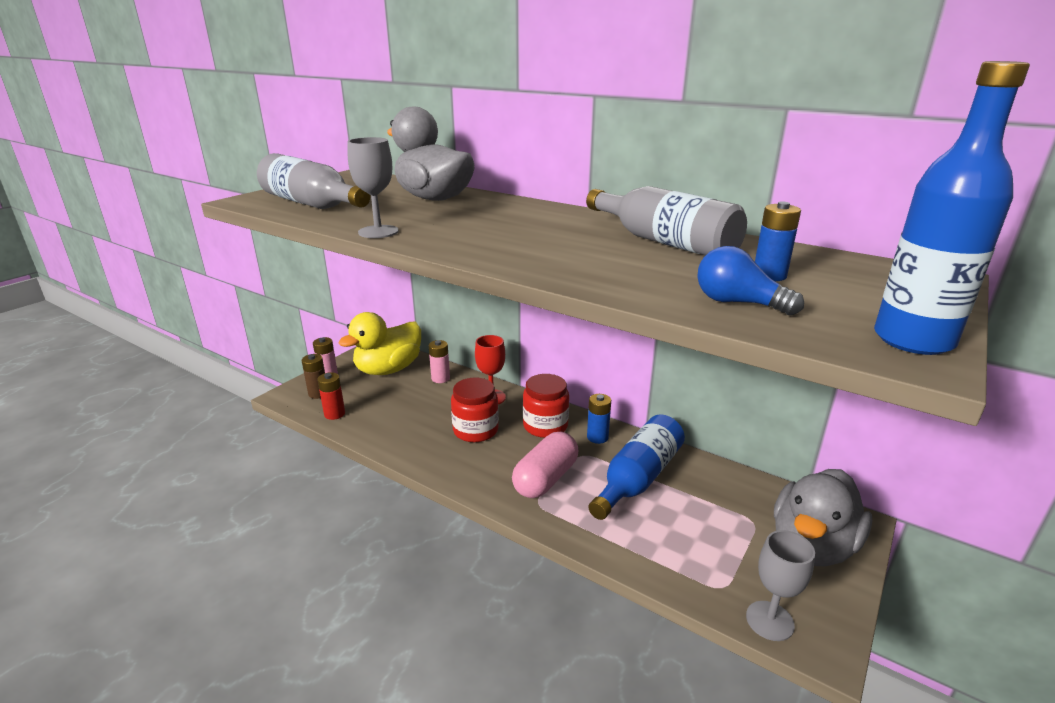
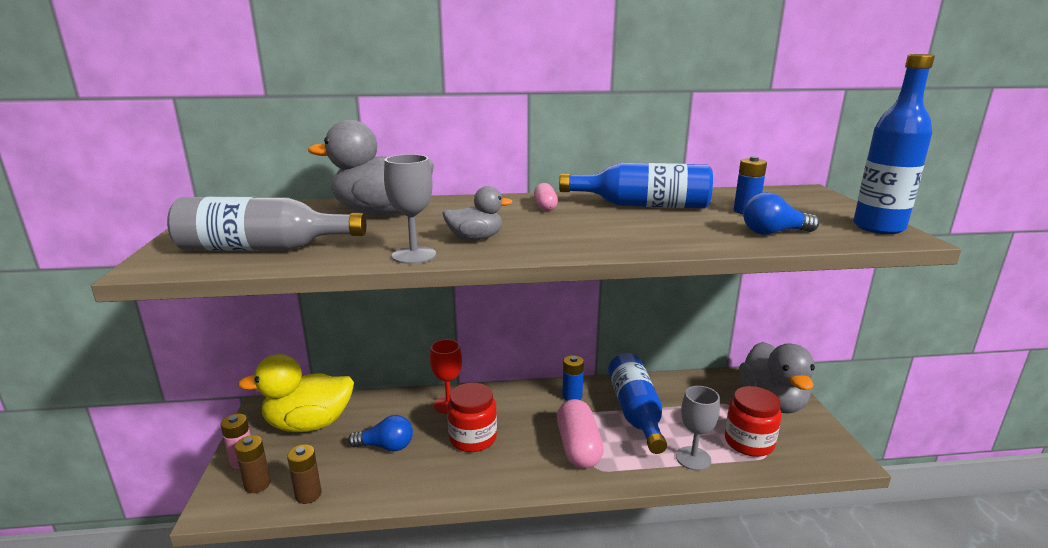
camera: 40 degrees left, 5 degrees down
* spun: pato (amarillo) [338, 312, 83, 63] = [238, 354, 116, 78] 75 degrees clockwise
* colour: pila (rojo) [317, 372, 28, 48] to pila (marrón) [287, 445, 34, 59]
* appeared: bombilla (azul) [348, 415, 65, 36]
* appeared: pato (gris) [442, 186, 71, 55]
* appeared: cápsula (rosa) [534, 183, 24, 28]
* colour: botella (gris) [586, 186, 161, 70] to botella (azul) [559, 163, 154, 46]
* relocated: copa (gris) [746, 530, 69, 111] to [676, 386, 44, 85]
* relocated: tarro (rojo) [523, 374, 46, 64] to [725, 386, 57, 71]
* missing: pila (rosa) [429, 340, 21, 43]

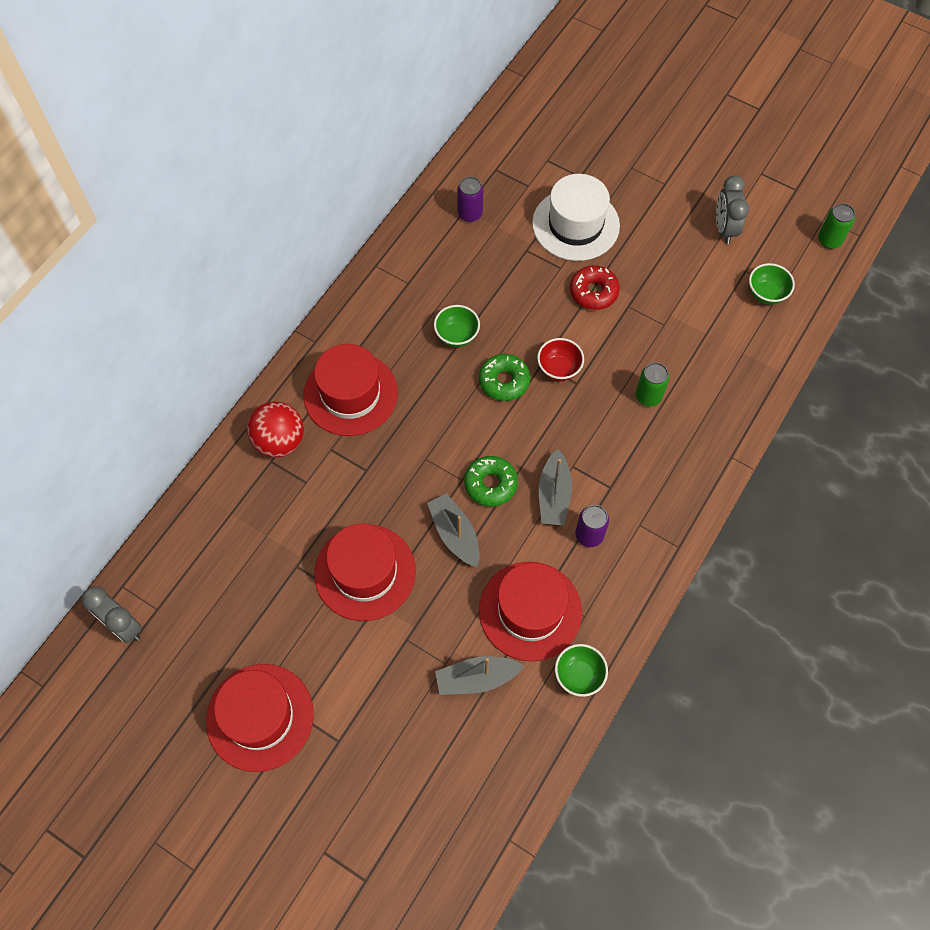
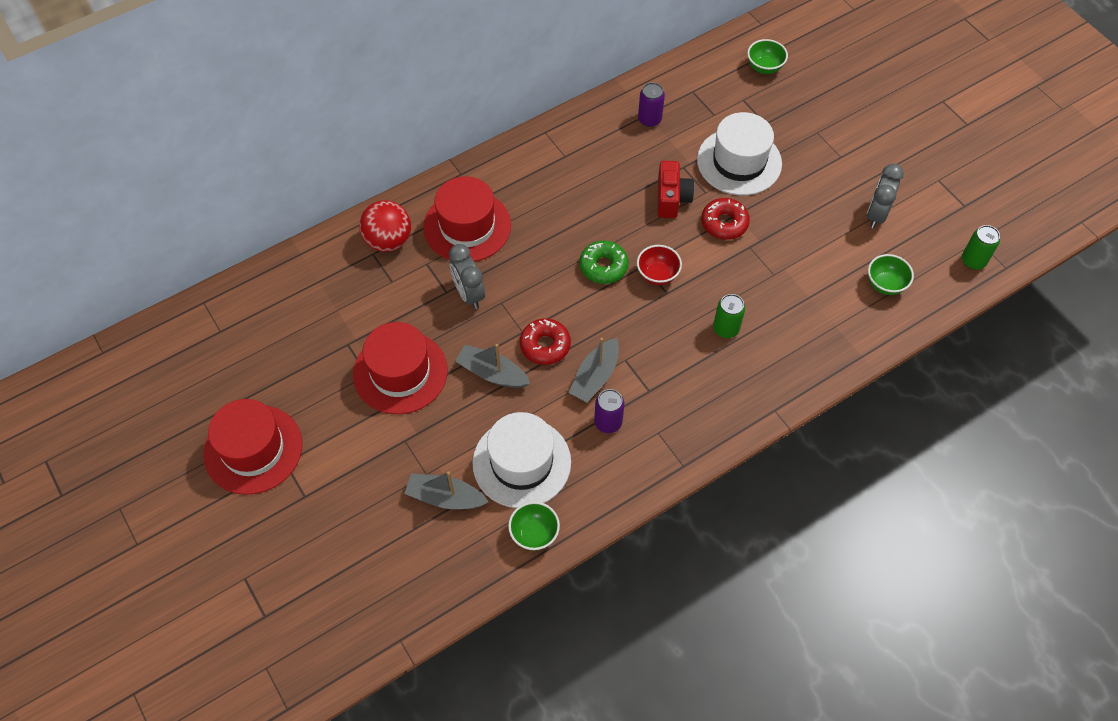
camera: 25 degrees right, 5 degrees down
* relocated: despertador (gris) [81, 586, 61, 57] to [449, 244, 36, 65]
* spun: barco (gris) [427, 493, 53, 74] = [455, 344, 75, 44] 60 degrees counterclockwise
* colour: sombrero (rojo) [479, 562, 103, 99] to sombrero (blanco) [473, 412, 98, 96]
* colour: rosquilla (verde) [464, 456, 54, 51] to rosquilla (rojo) [520, 318, 51, 47]
* appeared: cámara (rojo) [658, 161, 37, 57]
* relocated: cuenco (verde) [434, 305, 46, 42] to [747, 39, 41, 35]

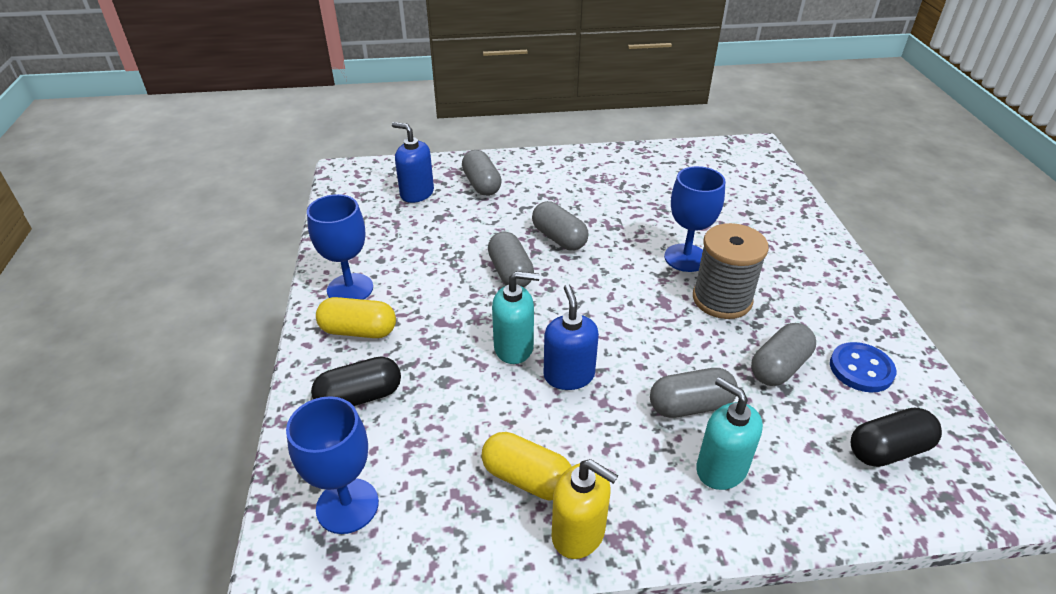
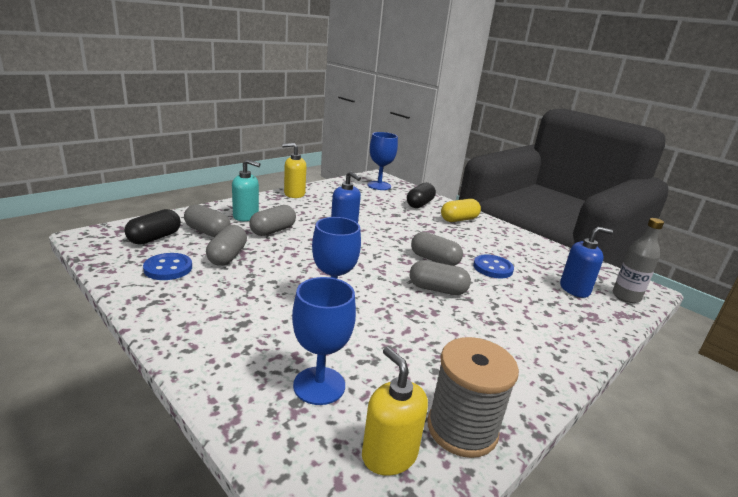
camera: 140 degrees right, 15 degrees down
* relocated: cápsula (gris) [462, 150, 40, 46] to [184, 204, 47, 33]
* relocated: copa (azul) [307, 194, 66, 106] to [292, 277, 64, 128]
* appeared: dispensador de jabón (amarillo) [362, 347, 66, 129]
* relocated: carrete (gris) [693, 223, 76, 96] to [427, 337, 92, 121]
* appeared: botón (azul) [473, 255, 41, 23]
* appeared: botella (gris) [613, 218, 51, 85]
* missing: cápsula (amarillo) [481, 432, 91, 69]
* missing: dispensador de jabón (turquesa) [492, 271, 48, 93]

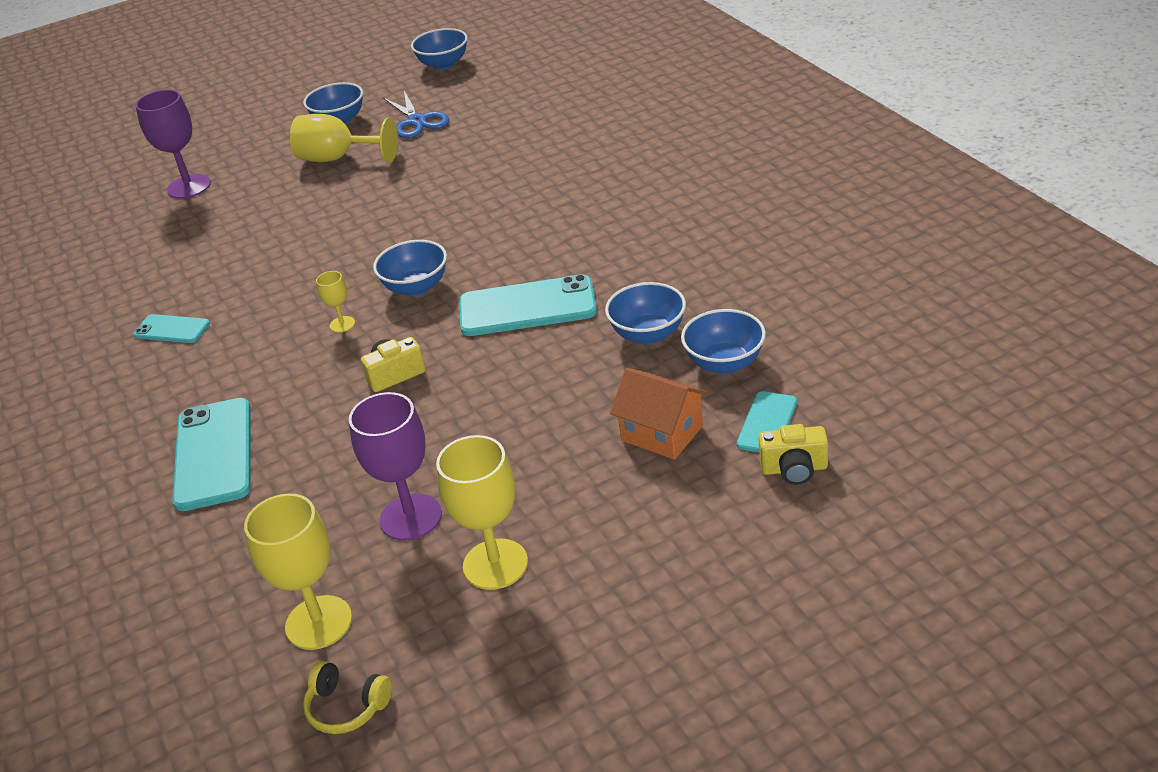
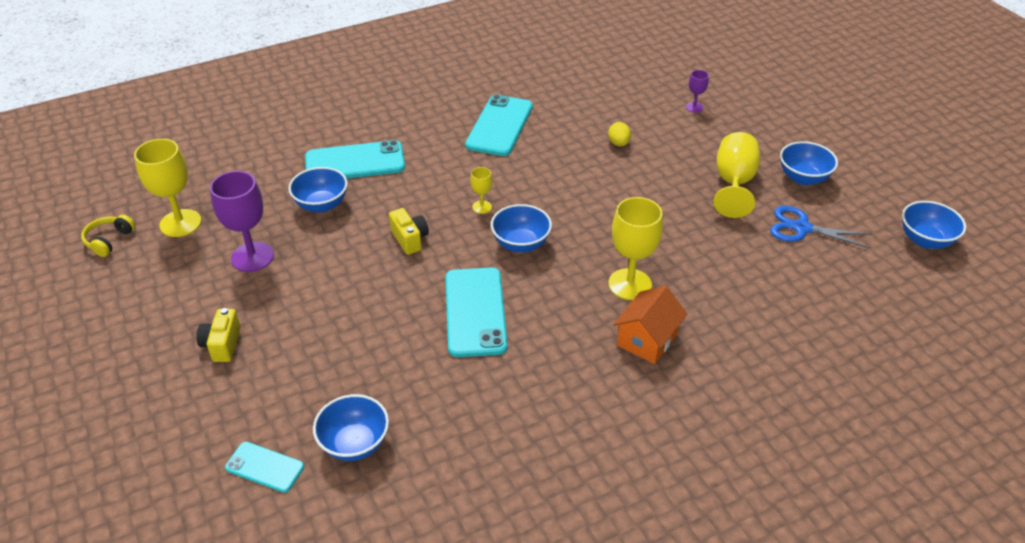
camera: 85 degrees right, 5 degrees up
* relocated: cámara (amarillo) [758, 424, 70, 61] to [196, 308, 45, 54]
* relocated: cuenco (azul) [605, 282, 81, 63] to [288, 167, 60, 46]
* size: móvil (turquesa) [133, 314, 77, 29] = [465, 95, 68, 61] x1.82
* appeared: huevo (amarillo) [608, 122, 23, 25]
* relocated: copa (amarillo) [436, 435, 92, 155] to [608, 197, 55, 103]
* relocated: casa (naranja) [610, 368, 98, 92] to [613, 286, 74, 78]
* size: copa (morado) [135, 89, 76, 110] = [686, 70, 23, 43] x0.49
* spun: tijeras (azul) [383, 91, 66, 47] = [770, 206, 102, 43] 45 degrees clockwise

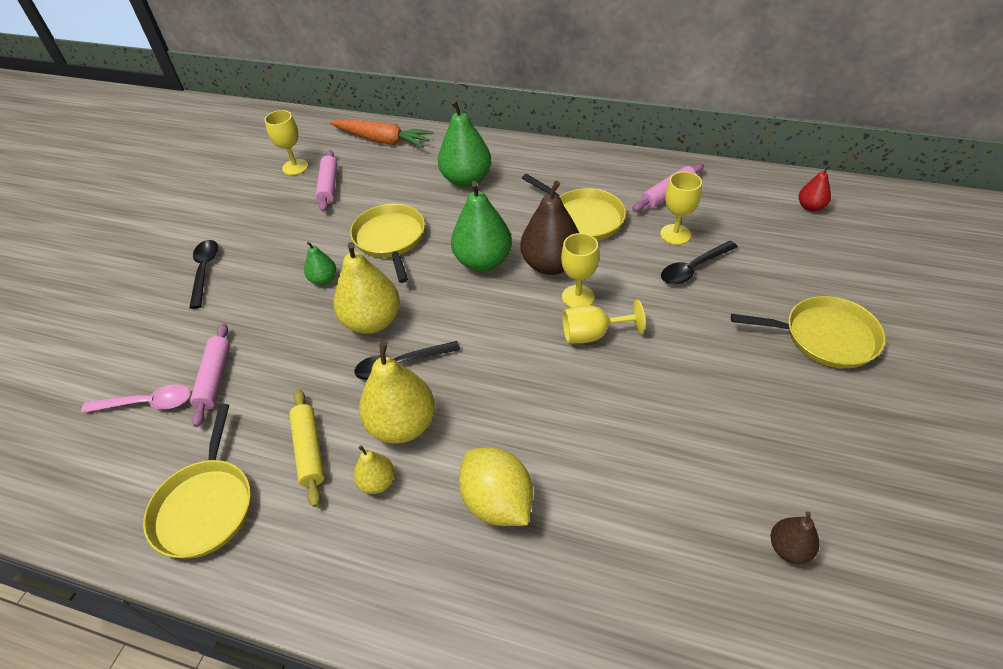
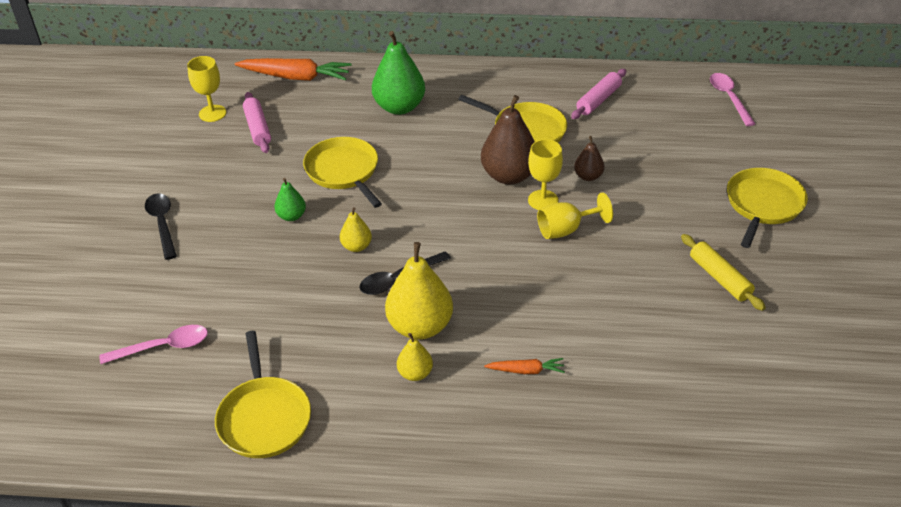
camera: 15 degrees left, 5 degrees down
* size: pera (amarillo) [333, 242, 67, 92] = [340, 207, 32, 45] x0.52
* exchanged: limón (amarillo) [459, 447, 74, 79] to zanahoria (naranja) [484, 358, 81, 16]
* relocated: pera (marrón) [771, 511, 49, 53] to [574, 136, 31, 45]
* relocated: rodillo (amarillo) [289, 389, 36, 118] to [681, 234, 85, 77]
* exchanged: pera (rojo) [799, 165, 32, 47] to cuchara (rosa) [710, 73, 45, 53]
* spun: sartén (amarillo) [731, 296, 155, 72] = [727, 168, 81, 80] 60 degrees counterclockwise
* missing: rodillo (rosa) [190, 323, 40, 104]
* missing: pera (verde) [451, 181, 61, 90]
* missing: copa (amarillo) [660, 172, 42, 73]
* missing: cuchara (negro) [661, 241, 77, 44]

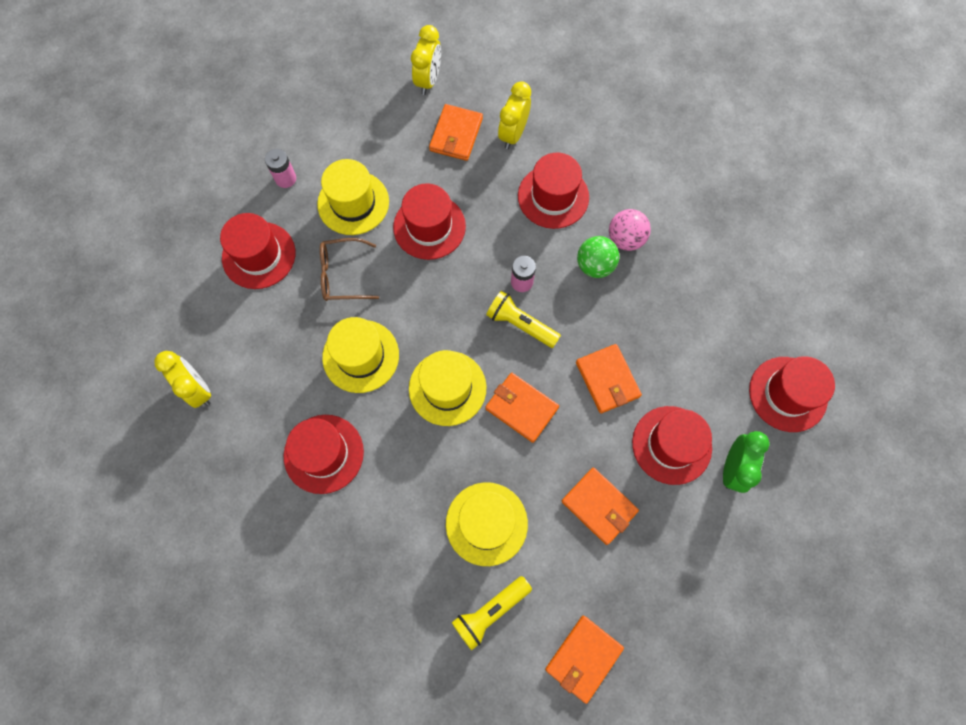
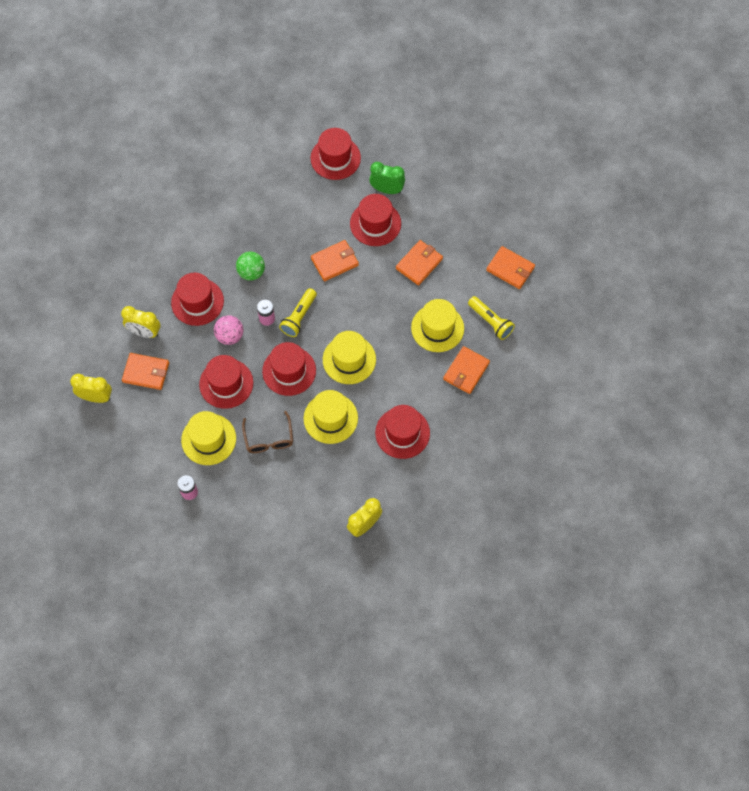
camera: 95 degrees left, 5 degrees down
* relocated: pelota (rosa) [609, 209, 42, 42] to [214, 315, 29, 30]
* relocated: sombrero (rojo) [220, 213, 75, 76] to [262, 342, 54, 54]
* relocated: cartera (naranja) [485, 373, 74, 70] to [443, 346, 47, 48]

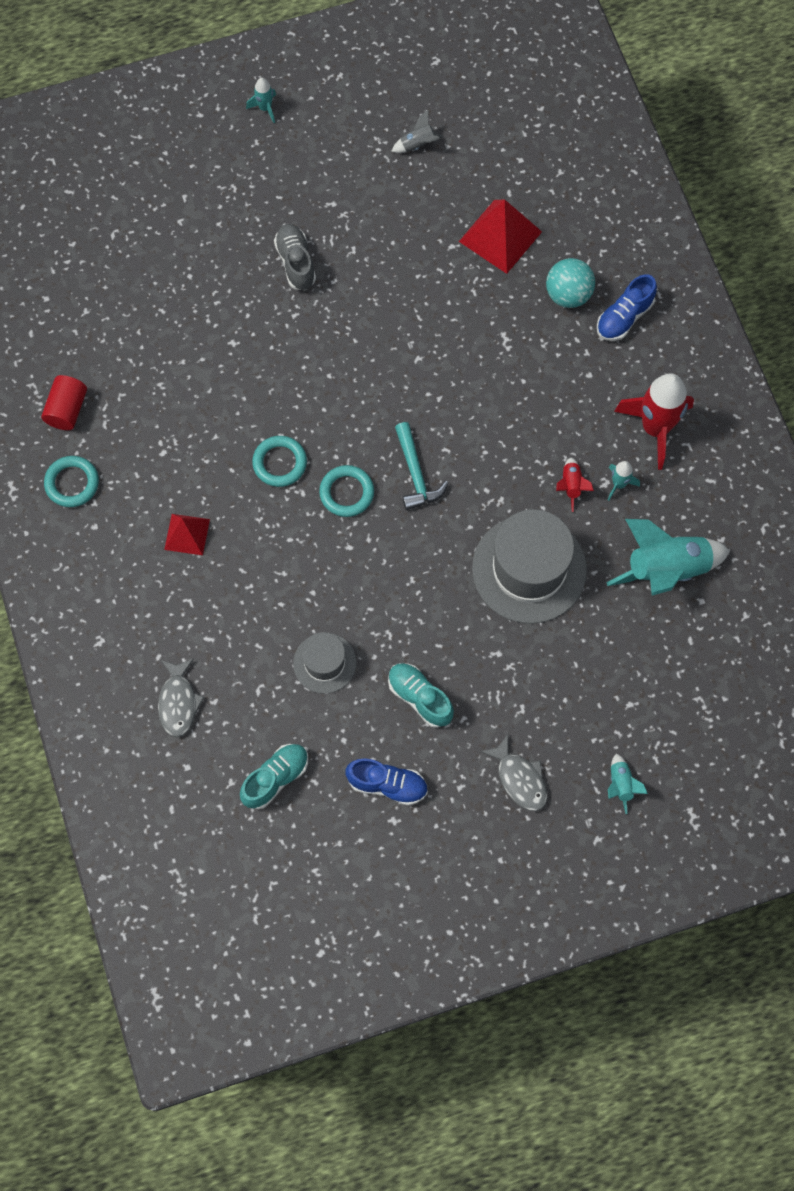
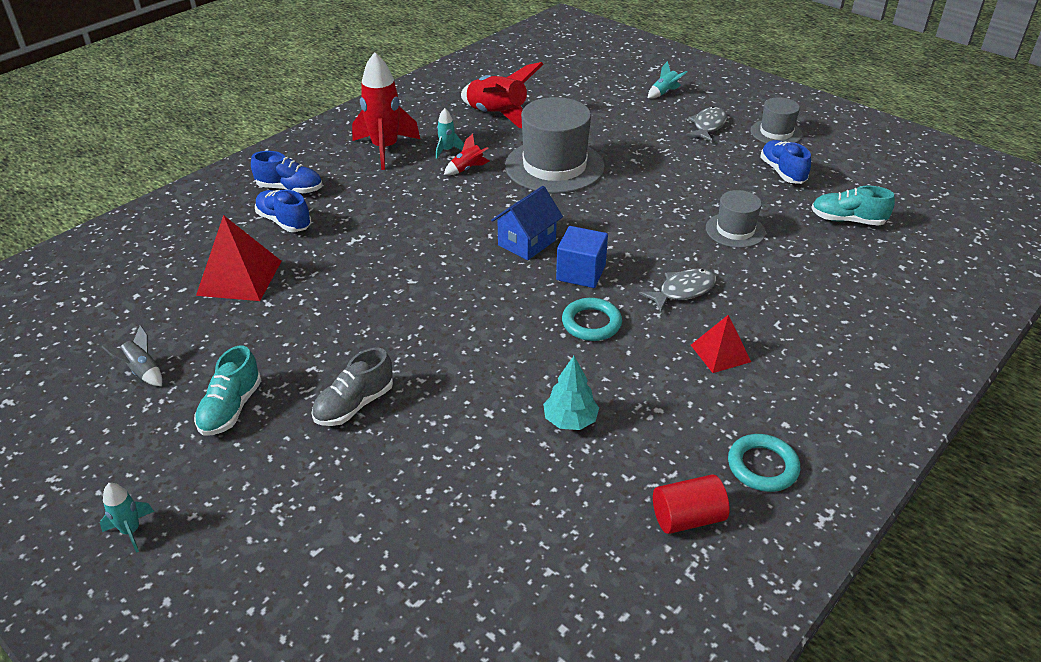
camera: 120 degrees left, 30 degrees down
* relocated: zapato (turquesa) [388, 663, 66, 65] to [194, 346, 67, 90]
* exchanged: pelota (turquesa) [546, 258, 49, 50] to zapato (azul) [255, 189, 56, 43]
* colour: cohete (turquesa) [606, 519, 124, 76] to cohete (rojo) [461, 62, 83, 66]
* exchanged: martillo (turquesa) [395, 422, 53, 88] to casa (azul) [491, 186, 72, 74]
* appeared: árbol (turquesa) [543, 356, 56, 74]
* exchanged: anillo (turquesa) [319, 465, 55, 52] to cubo (azul) [556, 226, 52, 62]
* relocated: pez (gris) [158, 659, 47, 78] to [639, 269, 78, 43]
* appeared: sombrero (gris) [751, 97, 52, 46]

